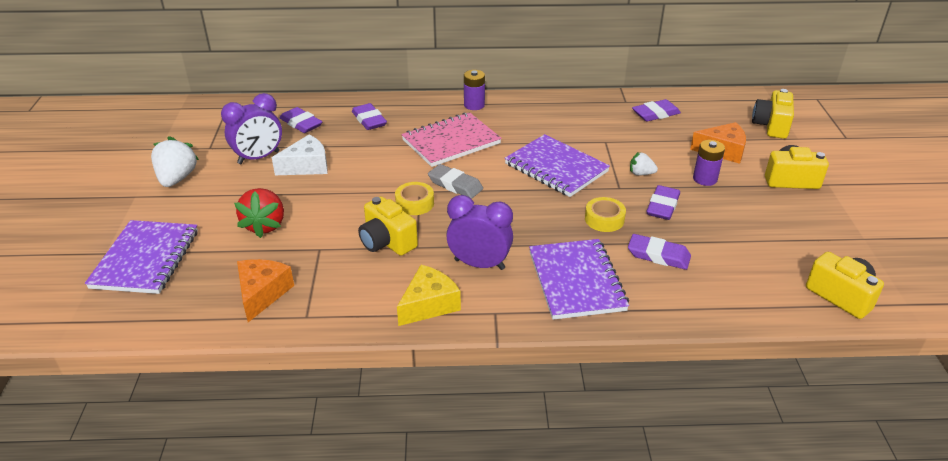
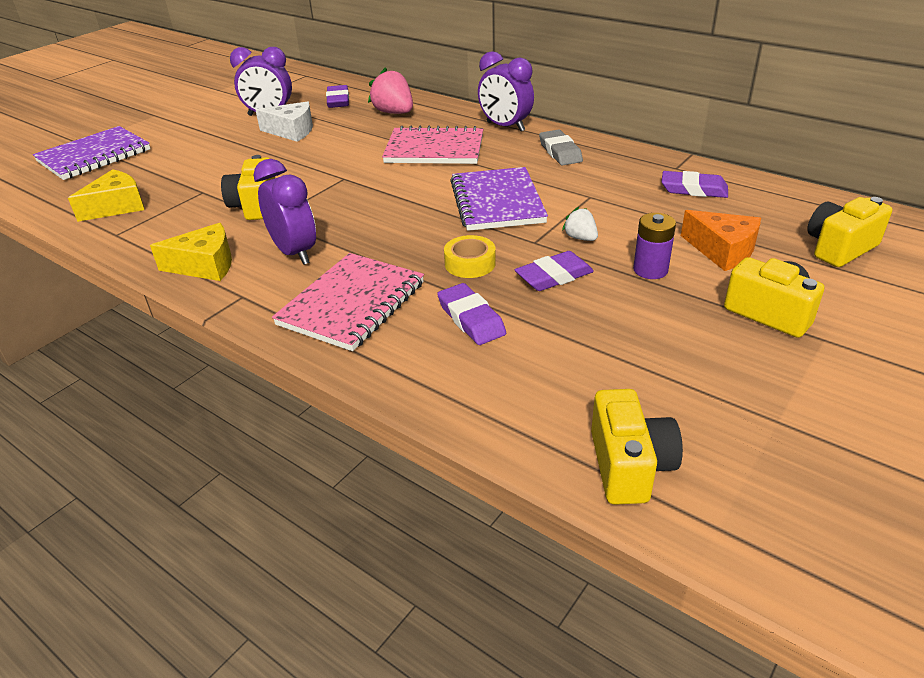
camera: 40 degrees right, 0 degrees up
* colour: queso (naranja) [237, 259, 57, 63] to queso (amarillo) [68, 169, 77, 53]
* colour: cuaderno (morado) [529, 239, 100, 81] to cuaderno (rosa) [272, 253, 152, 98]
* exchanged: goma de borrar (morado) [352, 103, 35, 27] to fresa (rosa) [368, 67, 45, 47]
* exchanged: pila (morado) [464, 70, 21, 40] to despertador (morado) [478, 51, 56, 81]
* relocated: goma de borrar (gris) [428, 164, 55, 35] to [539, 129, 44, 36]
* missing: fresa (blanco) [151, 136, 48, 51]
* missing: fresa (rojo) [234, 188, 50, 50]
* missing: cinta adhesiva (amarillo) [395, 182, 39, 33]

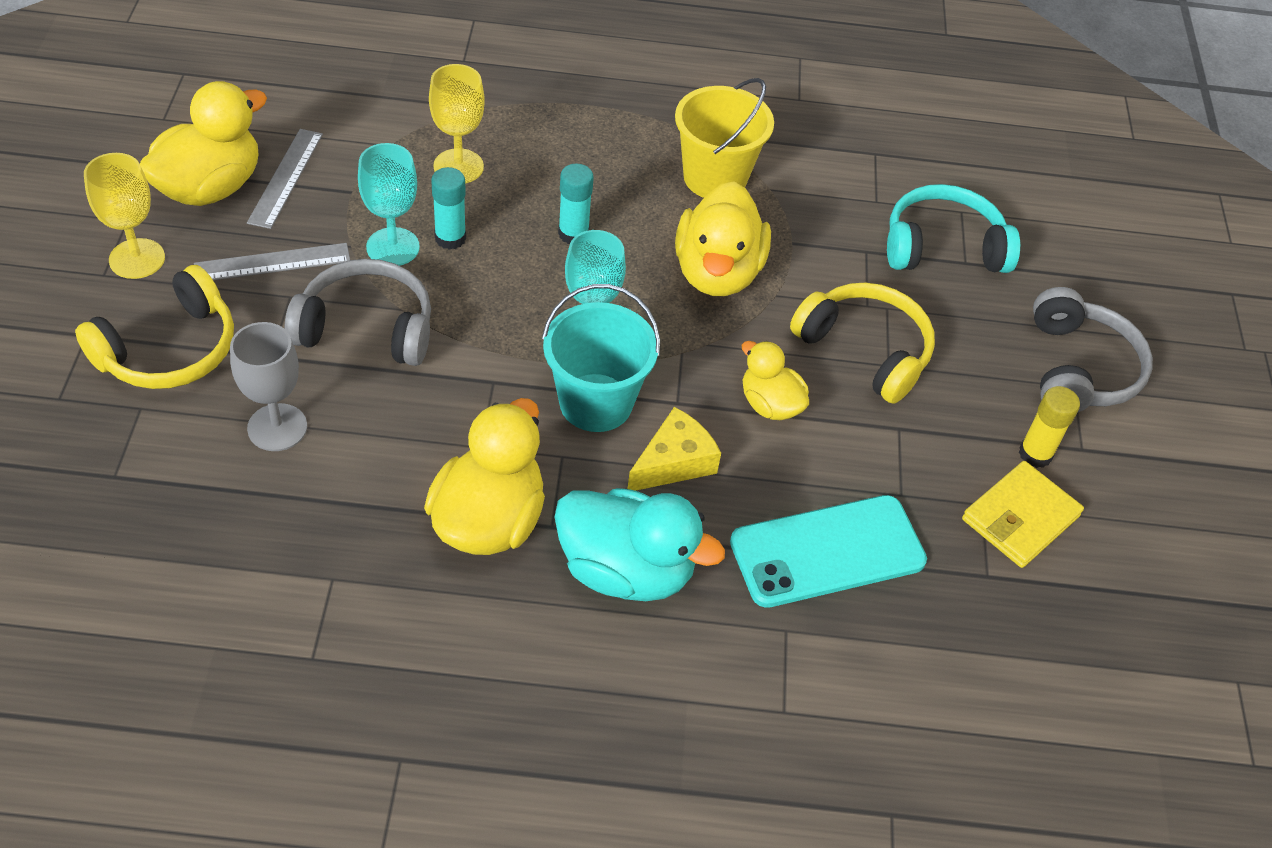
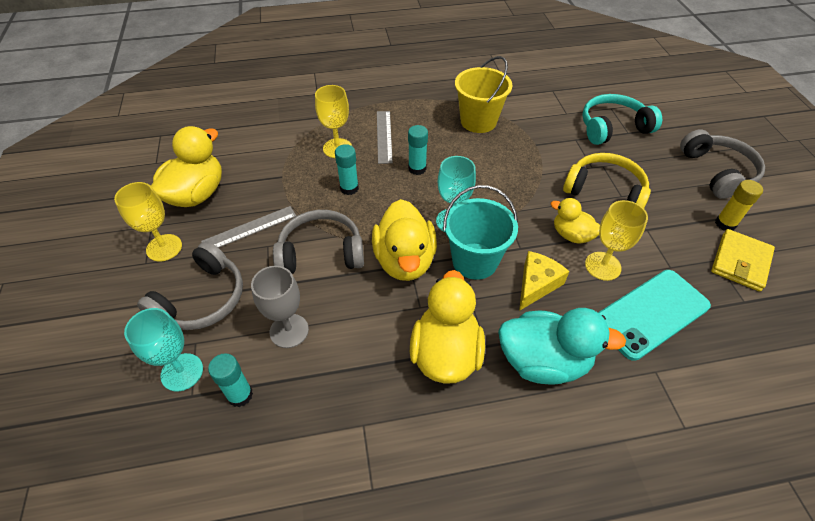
camera: 10 degrees left, 0 degrees up
* relocated: copa (turquesa) [358, 143, 62, 123] to [124, 308, 79, 83]
* colour: auriculares (amarillo) [75, 265, 159, 124] to auriculares (gris) [137, 241, 106, 89]
* appeared: barra de pegamento (turquesa) [208, 353, 45, 54]
* relocated: pato (amarillo) [675, 181, 96, 115] to [372, 199, 65, 82]
* relocated: regla (gris) [247, 129, 76, 100] to [377, 111, 16, 53]
* appeared: copa (amarillo) [585, 200, 63, 81]

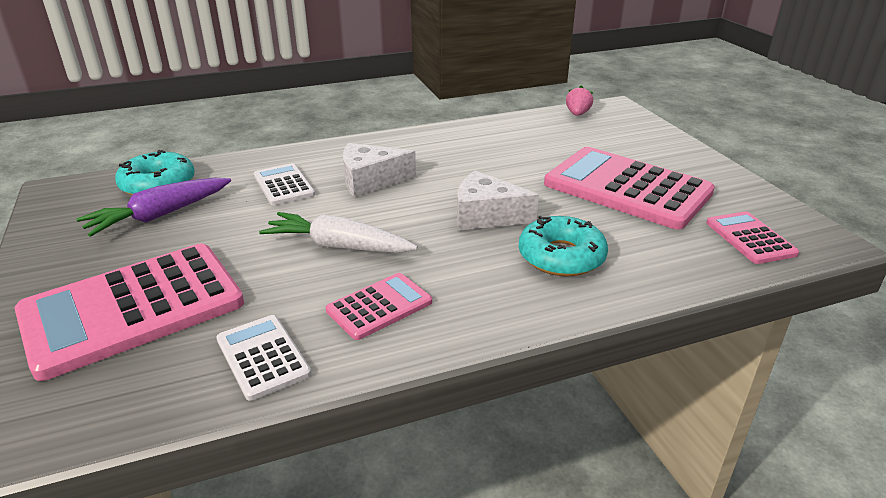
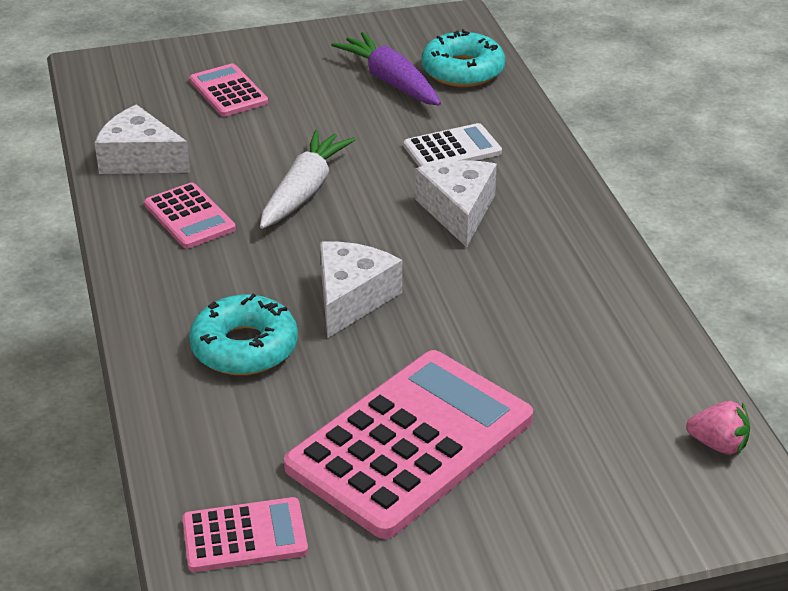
camera: 95 degrees right, 5 degrees up
* exchanged: calculadora (blanco) [216, 315, 95, 86] to queso (blanco) [95, 105, 95, 69]
* size: calculadora (rosa) [15, 244, 229, 137] = [189, 64, 79, 53] x0.49

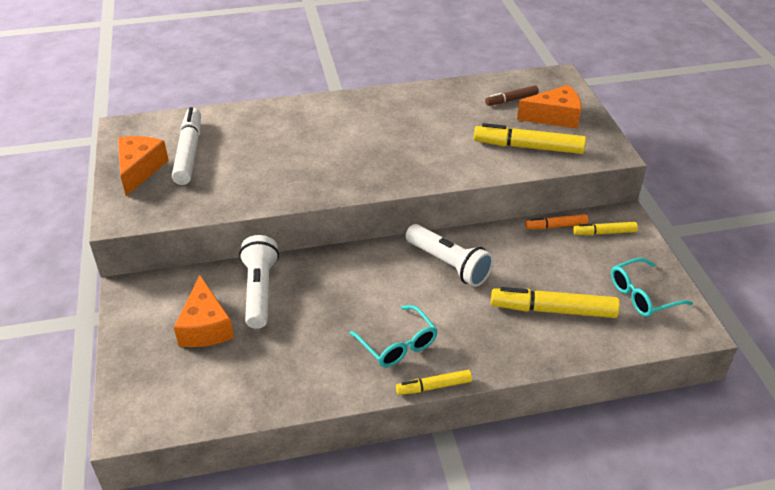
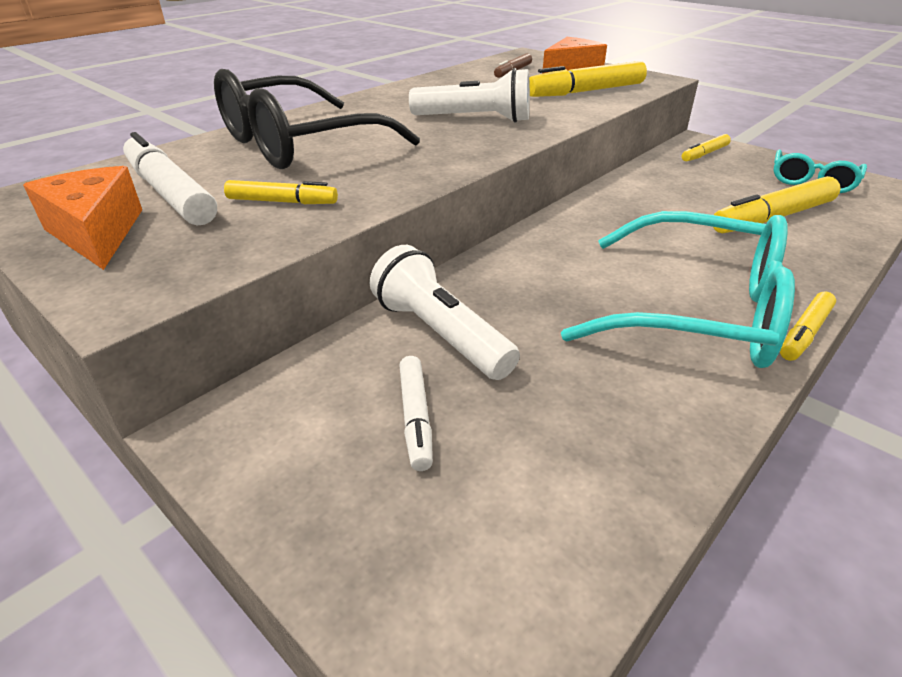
camera: 35 degrees left, 5 degrees down
* appeared: gafas (negro) [214, 69, 206, 100]
* appeared: rotulador (amarillo) [224, 180, 114, 24]
* exchanged: queso (naranja) [174, 275, 60, 72] to rotulador (blanco) [399, 356, 34, 115]
* relocated: lámpara de mano (blanco) [406, 224, 88, 63] to [409, 68, 121, 55]
* size: gafas (turquesa) [350, 305, 88, 62] = [561, 211, 234, 157] x1.90
* missing: rotulador (naranja) [525, 214, 64, 15]

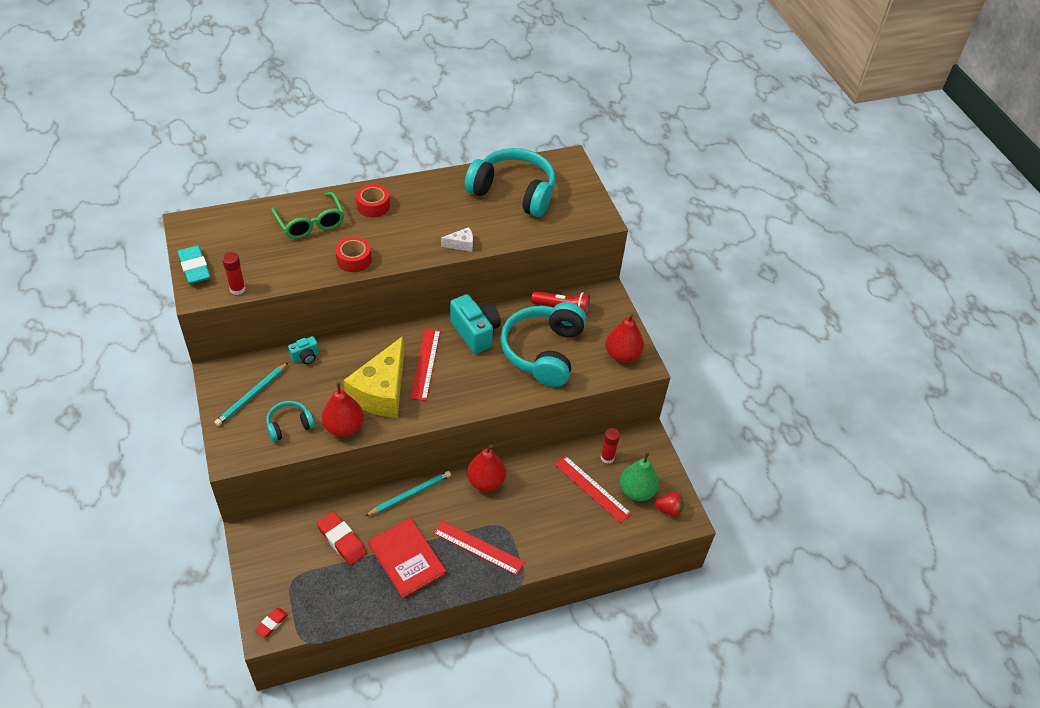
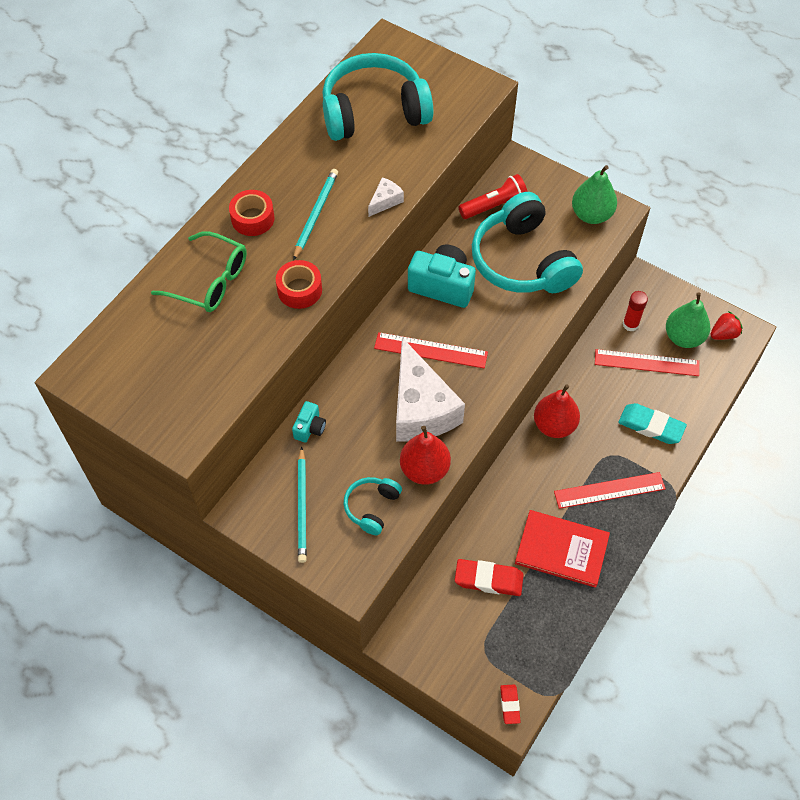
camera: 35 degrees left, 10 degrees up
* relocated: lápiz (turquesa) [365, 471, 86, 45] to [293, 169, 45, 92]
* spun: regla (rojo) [410, 328, 30, 73] = [374, 332, 114, 36] 45 degrees counterclockwise
* colour: queso (amarillo) [343, 336, 61, 82] to queso (blanco) [396, 337, 69, 105]
* colour: pera (rojo) [606, 314, 38, 49] to pera (verde) [572, 165, 45, 59]
* relocated: goma de borrar (turquesa) [178, 245, 32, 39] to [618, 403, 69, 41]
* missing: barra de pegamento (rojo) [222, 252, 24, 43]

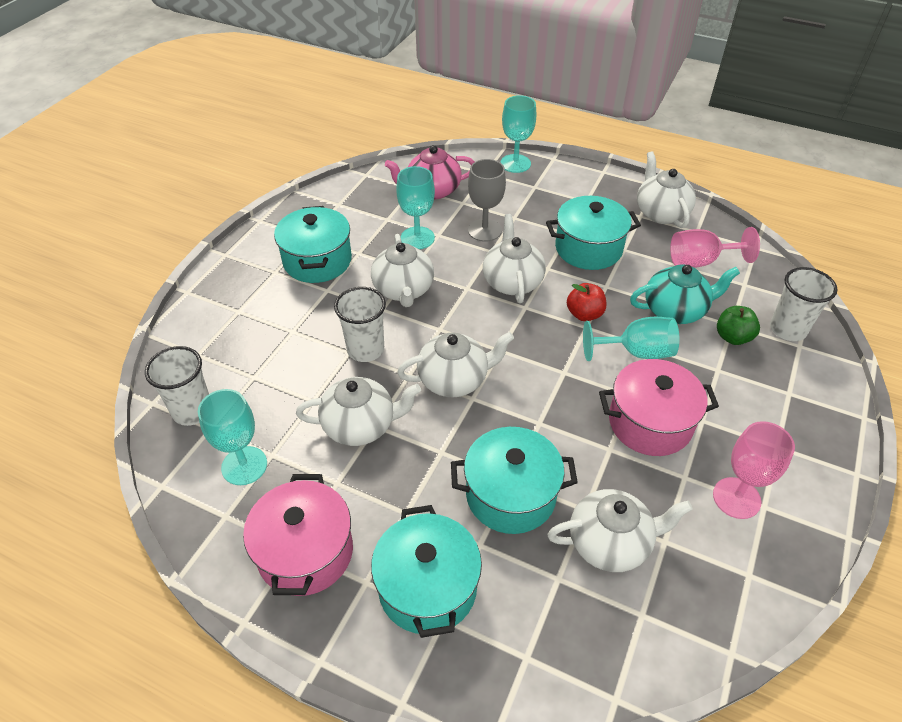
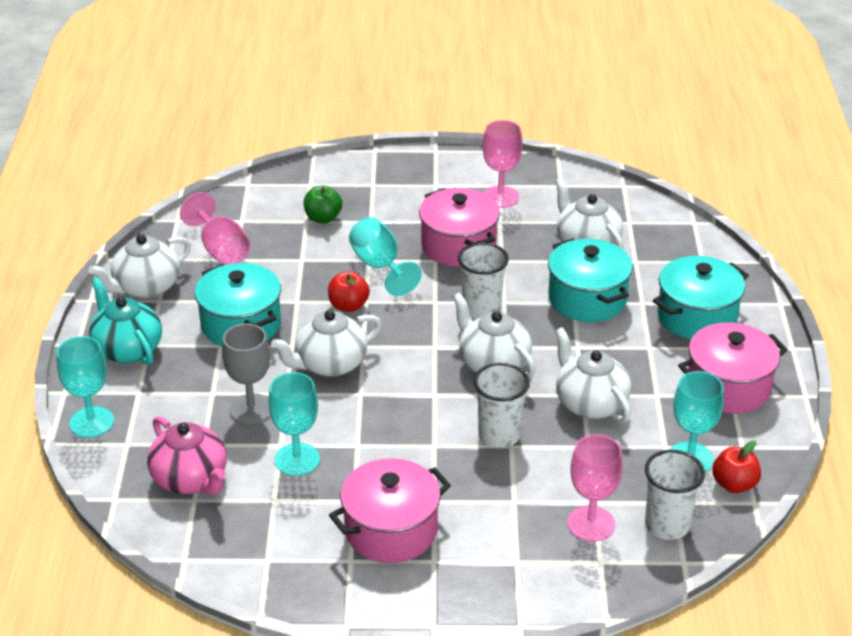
camera: 115 degrees left, 10 degrees down
* relocated: tetera (turquesa) [630, 265, 110, 59] to [89, 277, 73, 88]
* colour: olla (turquesa) [274, 206, 78, 77] to olla (rosa) [329, 458, 122, 105]
* relocated: vaso (blanco) [770, 267, 67, 74] to [458, 243, 51, 77]
* appeared: copa (rosa) [567, 434, 56, 108]
* appeared: manzana (rojo) [712, 440, 49, 53]
* missing: tetera (blanco) [371, 234, 63, 73]

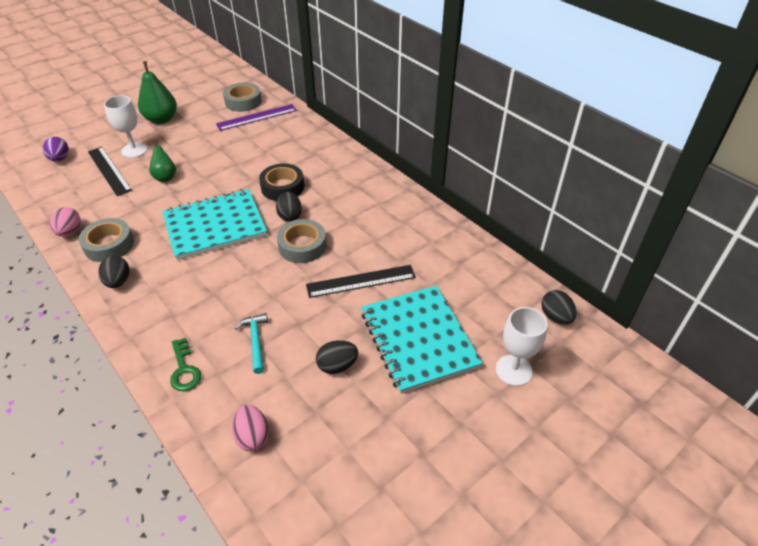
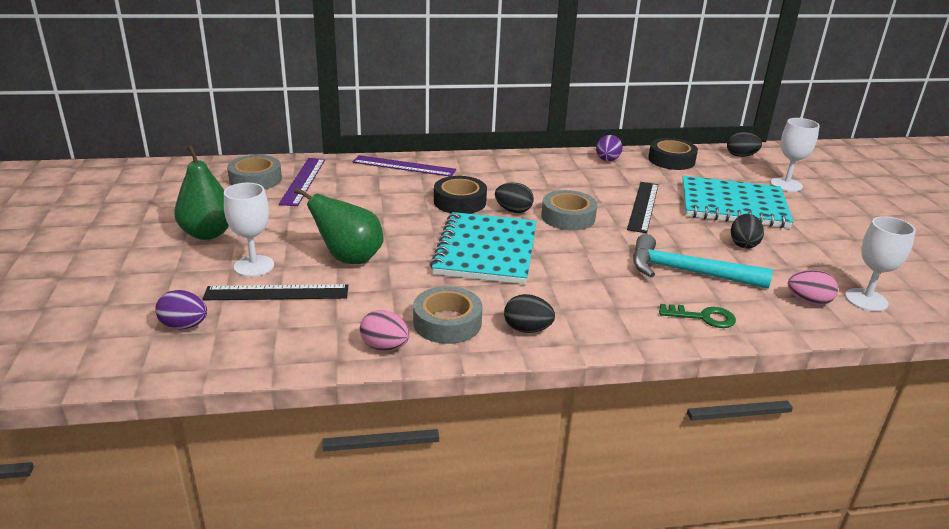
camera: 60 degrees left, 15 degrees down
* size: pera (verde) [149, 140, 27, 42] = [294, 187, 89, 77] x1.62
* appeared: regla (morado) [353, 155, 103, 22]
* appeared: huevo (morado) [596, 135, 27, 26]
* size: martillo (turquesa) [235, 313, 33, 61] = [633, 234, 140, 55] x1.79
* appeared: cinta adhesiva (negro) [648, 138, 50, 32]
* appeared: copa (blanco) [845, 216, 71, 96]

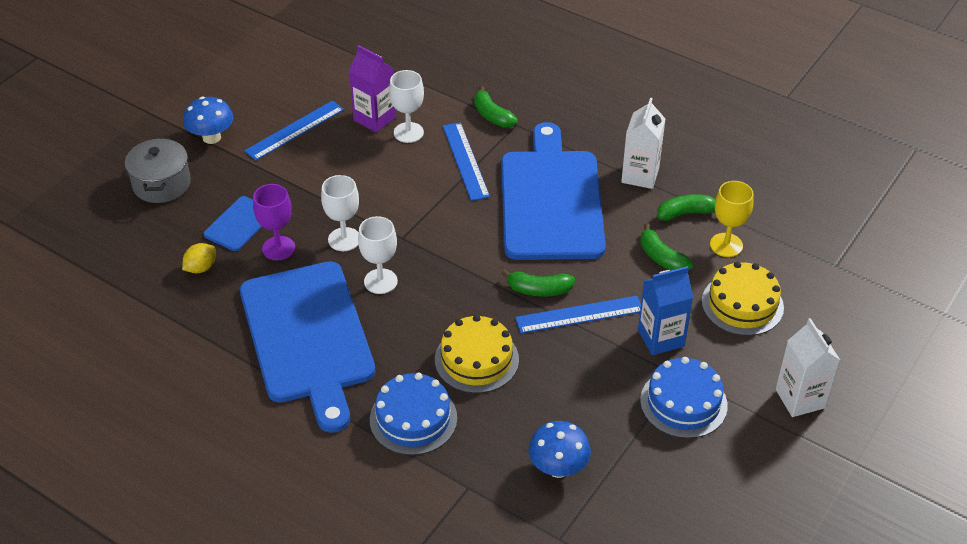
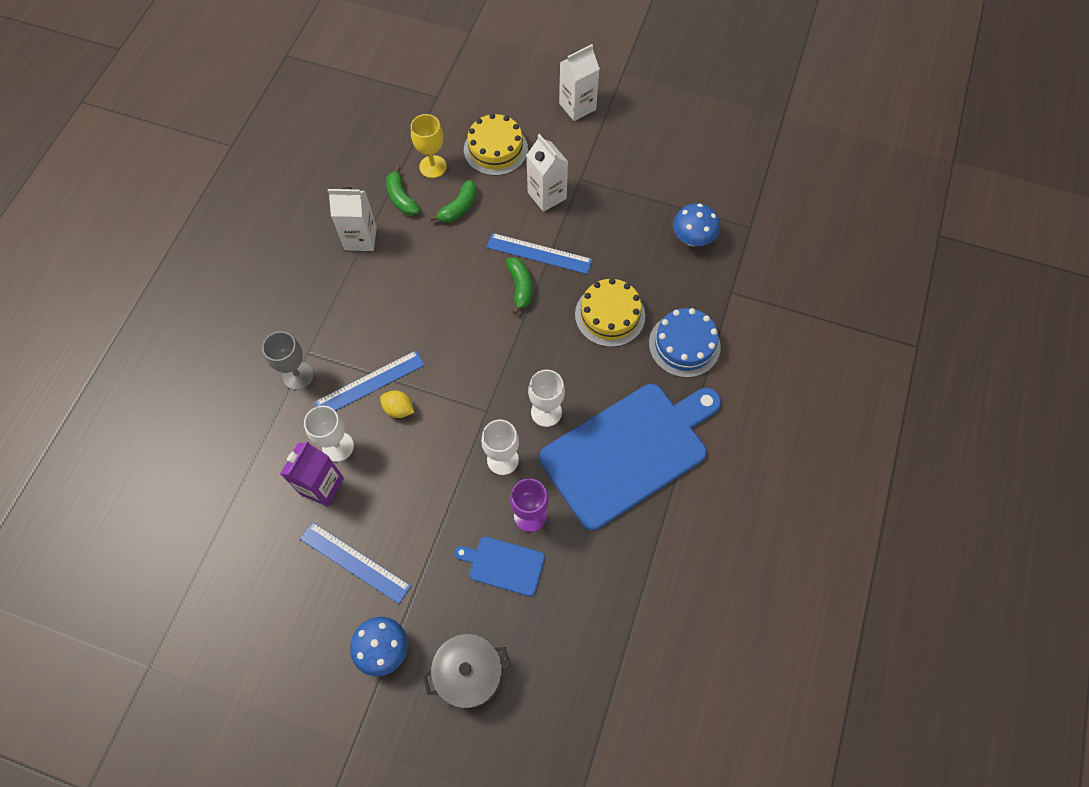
camera: 105 degrees left, 20 degrees up
* exchanged: plátano (verde) [474, 86, 44, 42] to copa (gris) [262, 331, 51, 59]
* relocated: limón (amarillo) [182, 243, 34, 30] to [380, 390, 34, 28]
* spun: regla (azul) [515, 296, 126, 37] = [487, 233, 106, 41] 45 degrees counterclockwise
* colour: cartón de leche (azul) [638, 266, 55, 89] to cartón de leche (blanco) [526, 134, 42, 78]
* missing: tabla de cortar (azul) [501, 122, 105, 138]
* missing: tarta (azul) [640, 357, 88, 81]

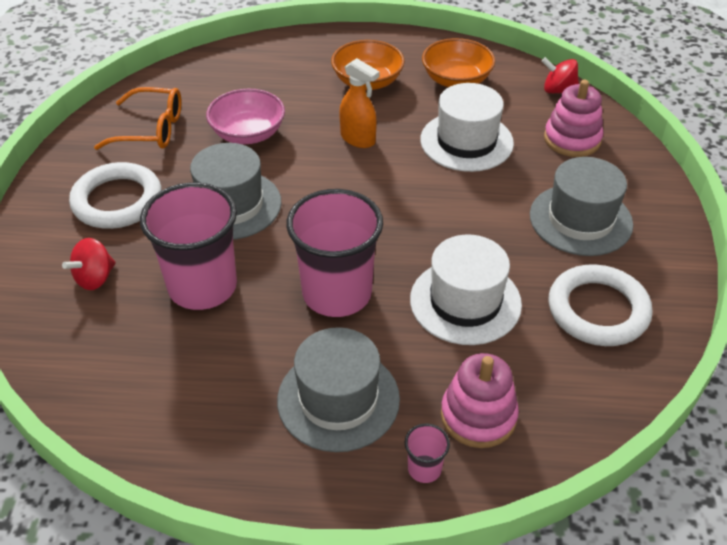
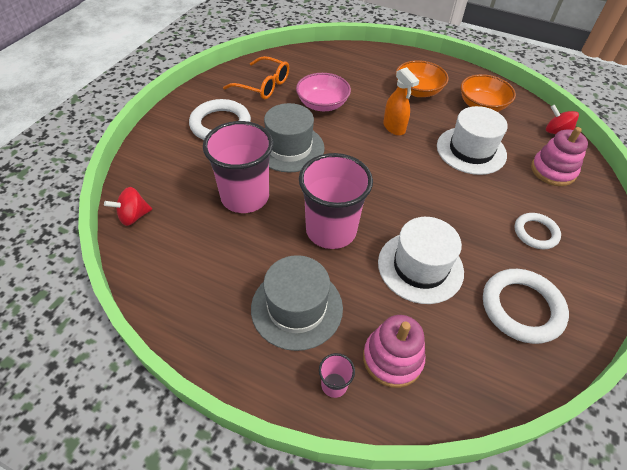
camera: 20 degrees right, 5 degrees up
* relocated: peonza (rojo) [62, 238, 54, 52] to [104, 187, 48, 39]
* exchanged: sombrero (gris) [530, 157, 103, 99] to anillo (blanco) [515, 213, 46, 36]

